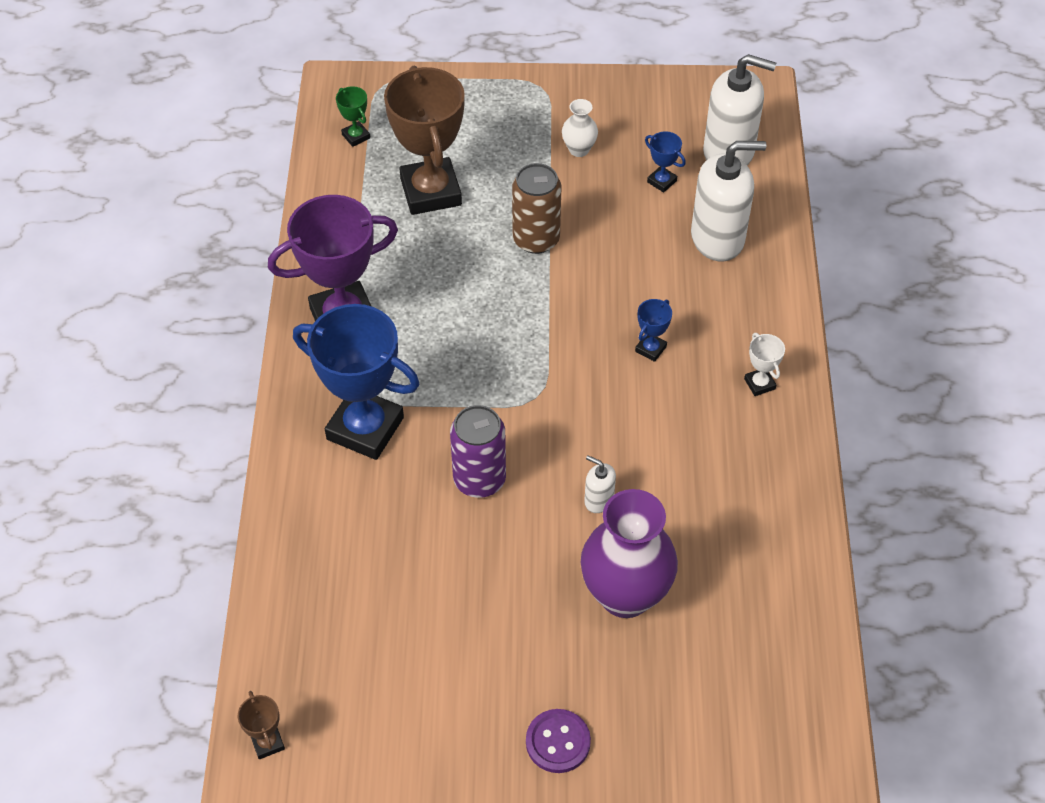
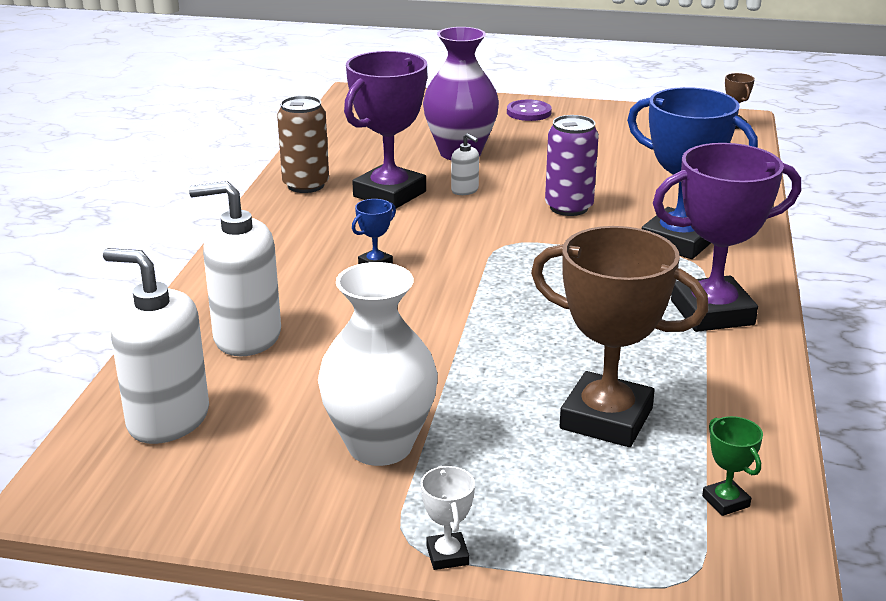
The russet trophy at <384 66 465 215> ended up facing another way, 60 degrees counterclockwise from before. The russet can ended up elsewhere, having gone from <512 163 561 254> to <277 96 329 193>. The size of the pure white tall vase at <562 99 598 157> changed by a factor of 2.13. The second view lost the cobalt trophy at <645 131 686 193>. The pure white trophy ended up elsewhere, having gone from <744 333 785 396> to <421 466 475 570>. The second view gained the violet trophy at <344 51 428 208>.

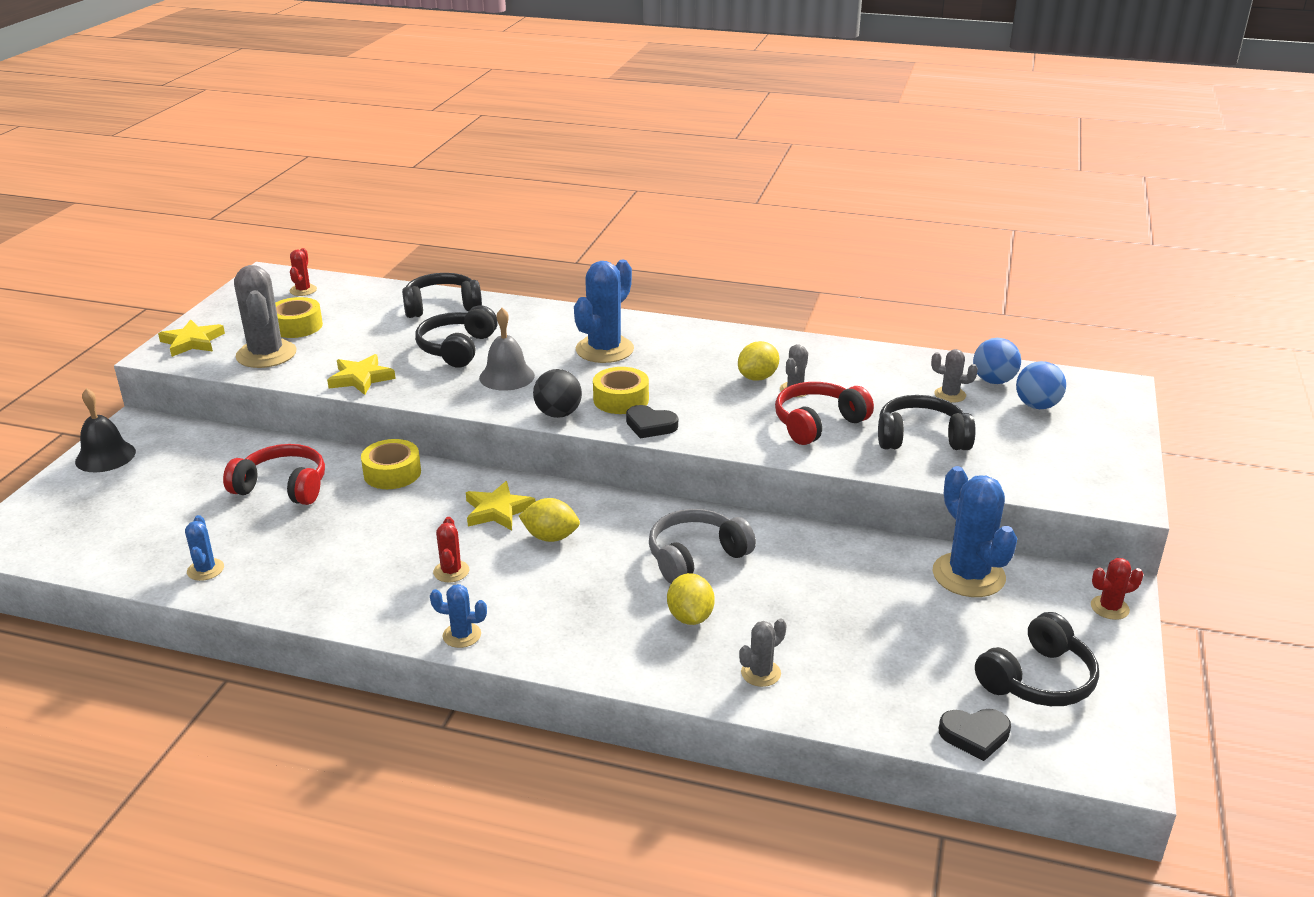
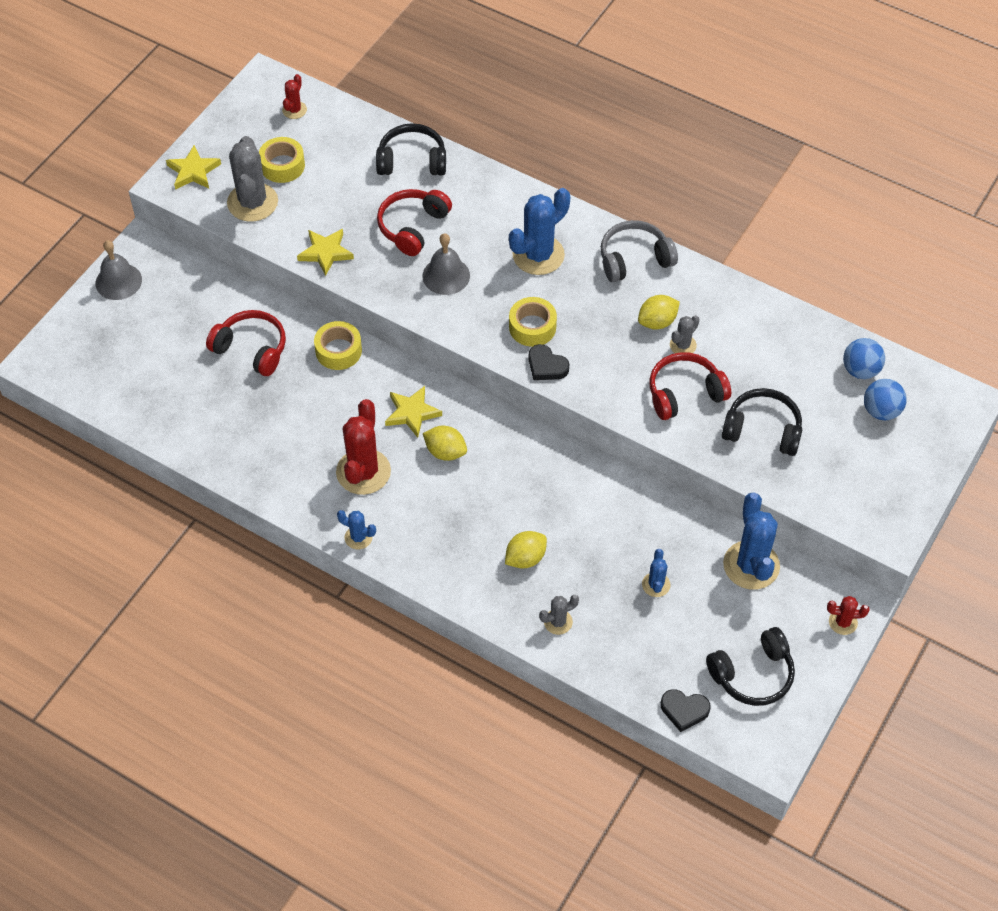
What was the black bell at <75 388 136 472> turned into the grey bell at <95 240 142 300>. The cobalt prickly plant ended up elsewhere, having gone from <185 515 224 581> to <642 549 671 597>. What was the black over-ear headphones at <415 305 498 368> turned into the crimson over-ear headphones at <377 189 452 256>. The size of the crimson prickly plant at <433 517 469 582> changed by a factor of 2.00. The second view lost the black play ball at <533 369 582 418>. The grey over-ear headphones ended up elsewhere, having gone from <649 509 756 584> to <601 220 678 282>. The bright yellow toy lemon at <667 573 715 625> ended up facing another way, 45 degrees clockwise from before. The second view lost the grey prickly plant at <931 349 978 403>.

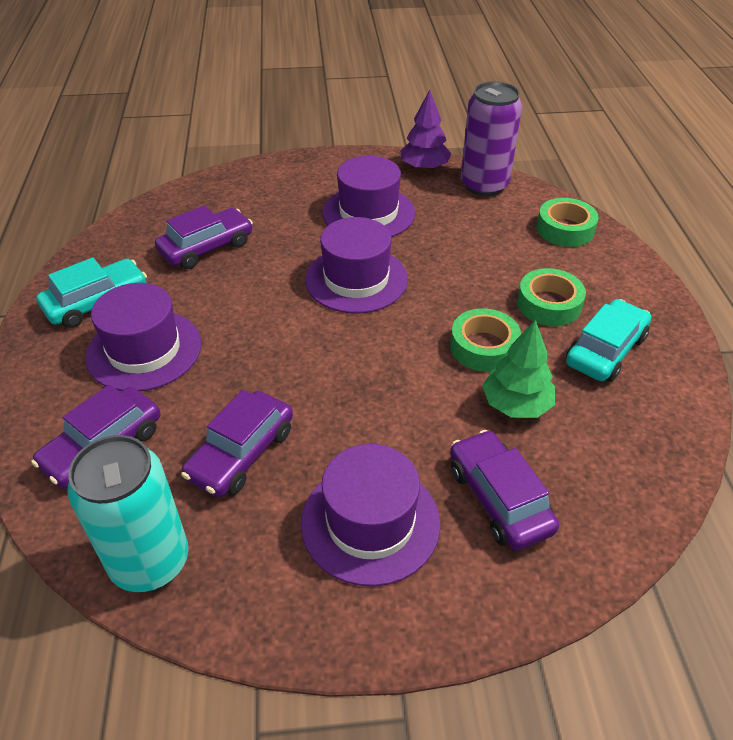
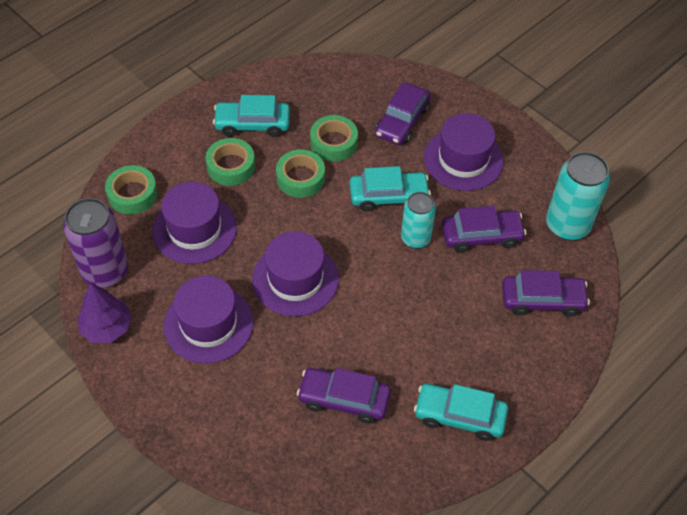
The violet hat ended up elsewhere, having gone from <85 283 201 392> to <152 182 237 264>. Where the green tree stood at <482 320 555 418>, the green tape came to stand at <310 115 358 162>. The second view gained the teal toy car at <350 166 431 211>. The second view gained the teal can at <401 192 436 248>.

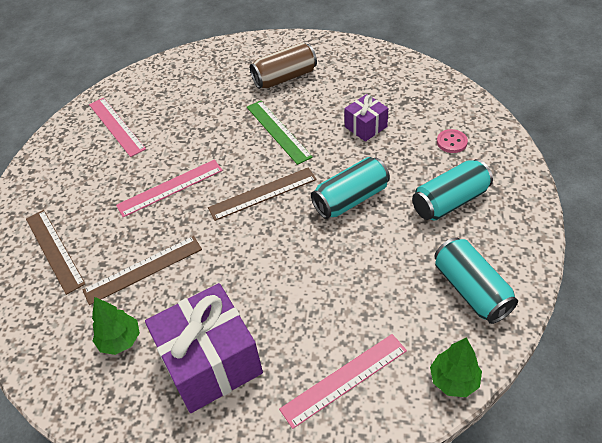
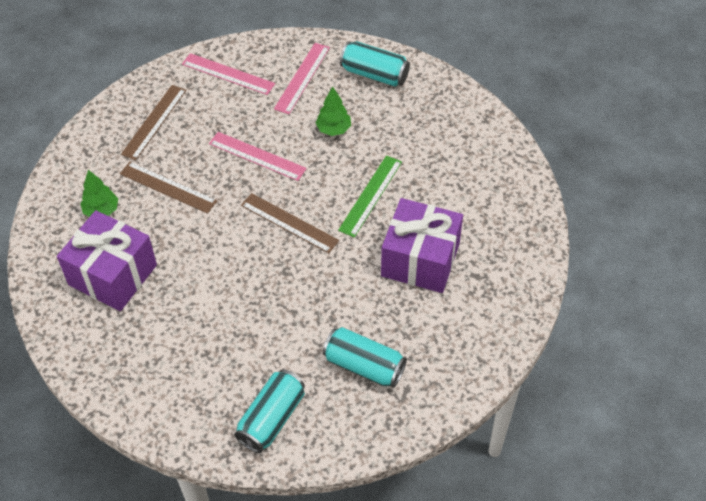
The second view lost the russet can at <250 42 317 89>. The rosy measuring stick ended up elsewhere, having gone from <279 334 407 429> to <182 53 275 95>. The teal can ended up elsewhere, having gone from <311 157 390 219> to <340 41 410 87>. The size of the violet wrapped gift at <344 94 388 142> changed by a factor of 1.94. The green tree ended up elsewhere, having gone from <430 337 482 397> to <316 86 351 136>. The second view lost the rosy button at <437 129 468 153>.

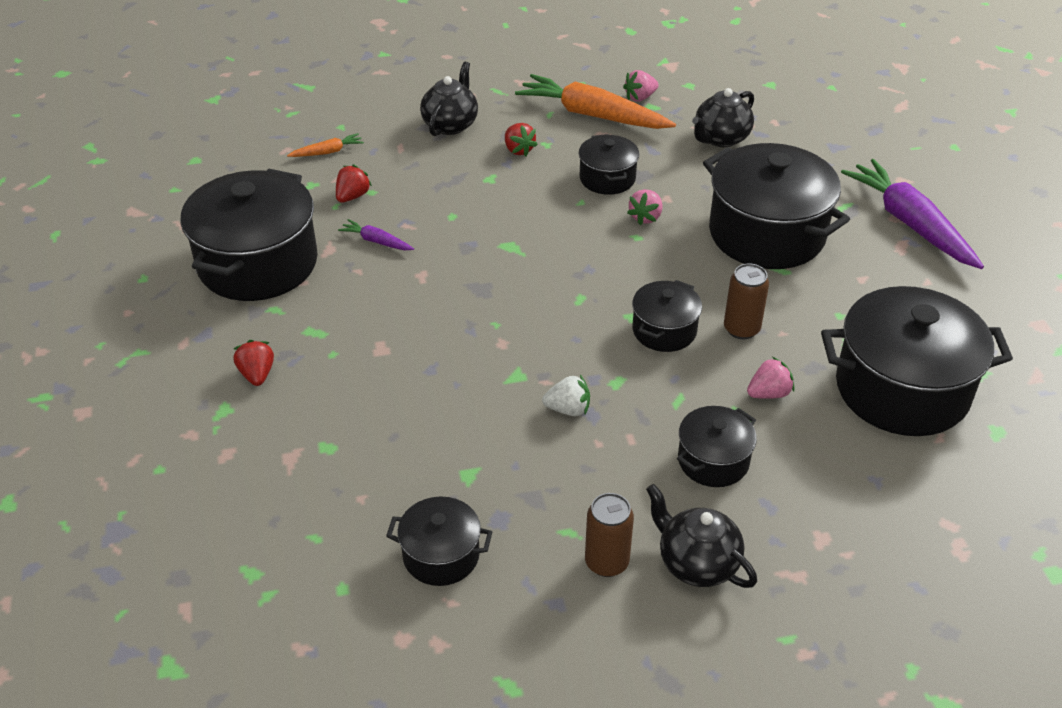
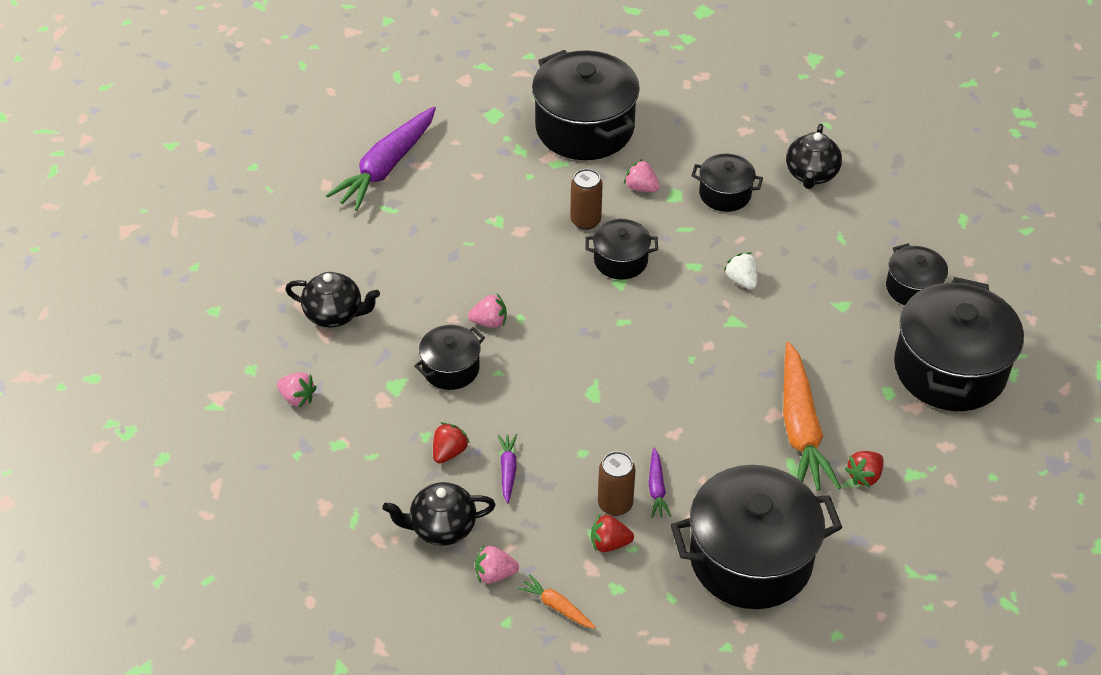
The orange root vegetable ended up elsewhere, having gone from <515 74 676 129> to <783 342 841 490>. The russet can ended up elsewhere, having gone from <585 493 634 577> to <598 451 636 516>. The black cooking pot ended up elsewhere, having gone from <703 143 850 269> to <894 277 1024 411>. The second view gained the rosy toy strawberry at <475 545 519 584>. The second view gained the violet root vegetable at <498 434 517 504>.

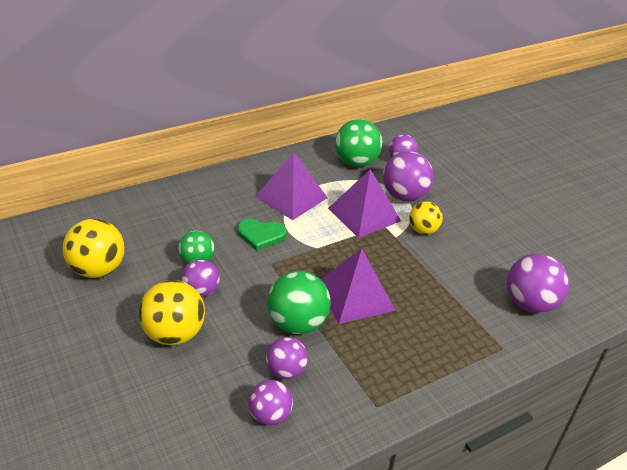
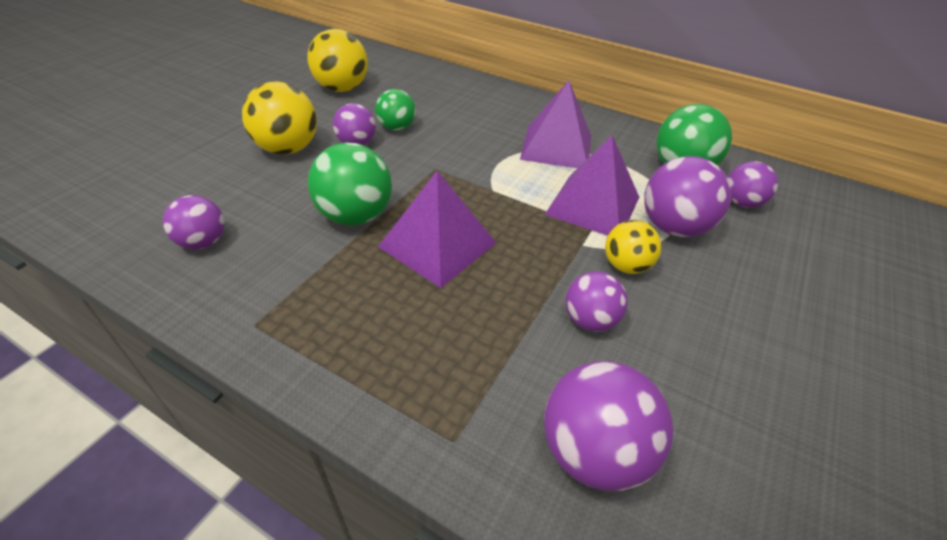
The second view lost the green love heart at <237 219 286 251>. The violet play ball ended up elsewhere, having gone from <266 337 308 379> to <566 271 628 332>.

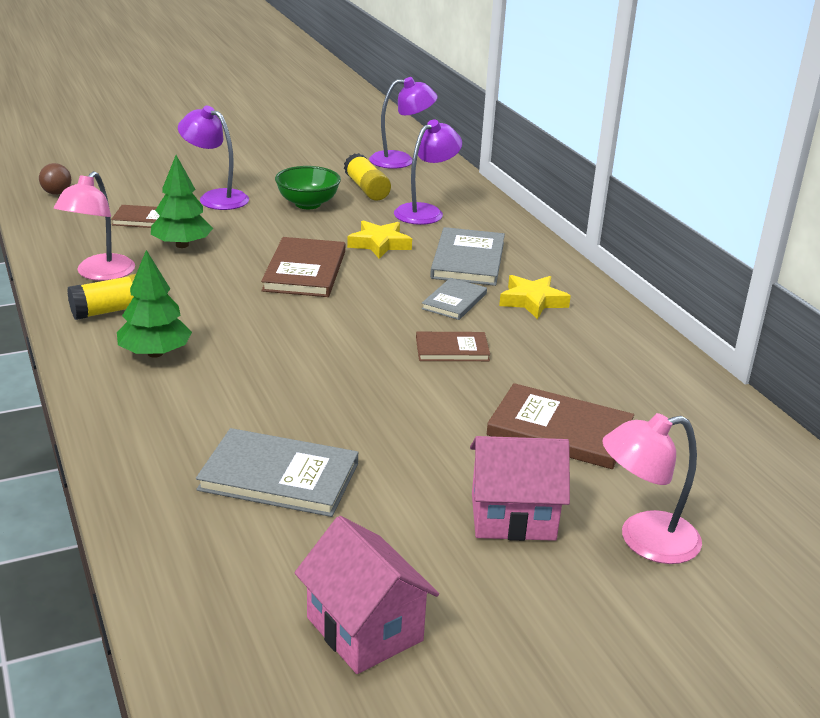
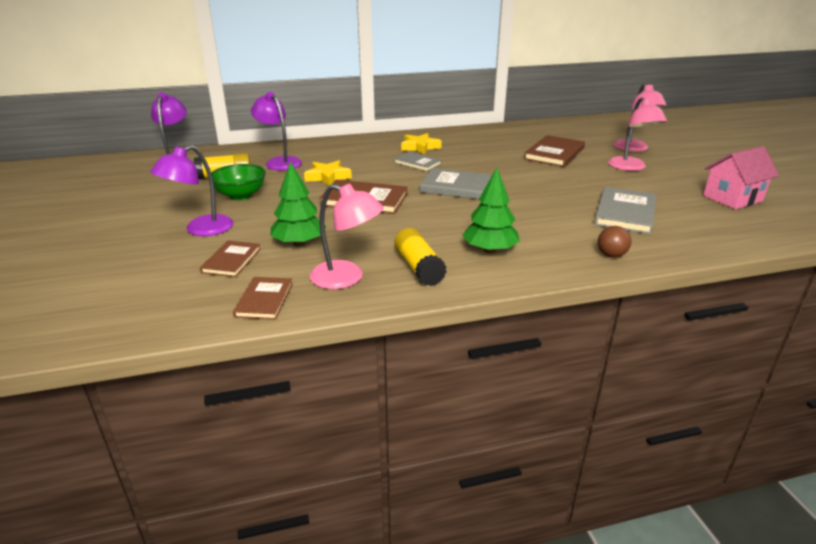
The russet play ball ended up elsewhere, having gone from <39 163 71 195> to <598 226 631 258>. The russet hardcover ended up elsewhere, having gone from <416 332 490 361> to <233 277 293 320>. The grey hardcover ended up elsewhere, having gone from <430 227 505 286> to <420 168 502 199>. Where the rosy toy house stood at <470 436 570 541>, the rosy lamp came to stand at <608 97 667 171>.

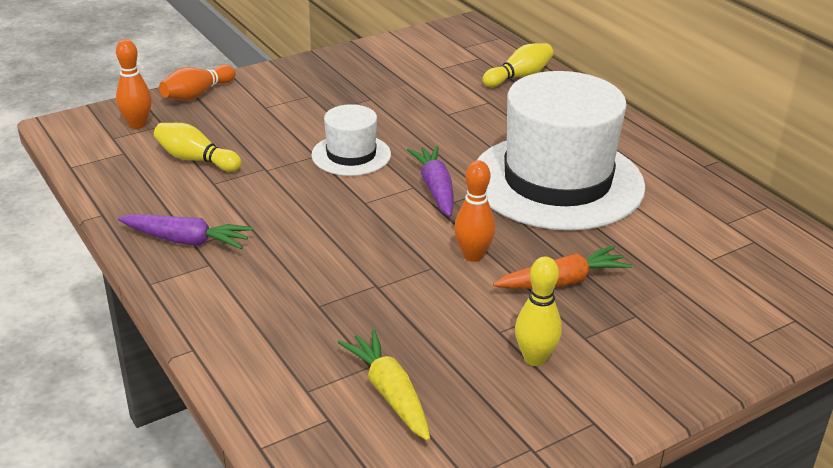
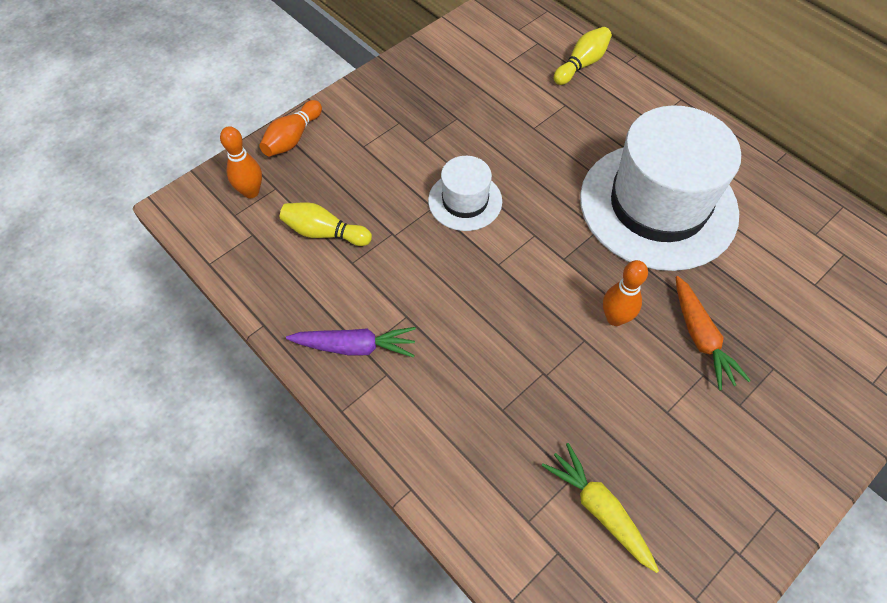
The second view lost the violet root vegetable at <407 146 454 217>. The orange root vegetable at <493 246 632 289> ended up facing another way, 105 degrees clockwise from before. The second view lost the bright yellow skittle at <515 257 562 366>.

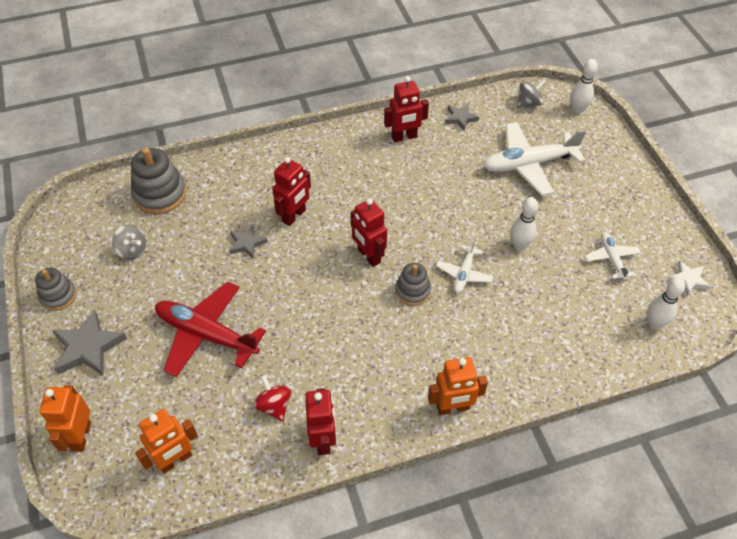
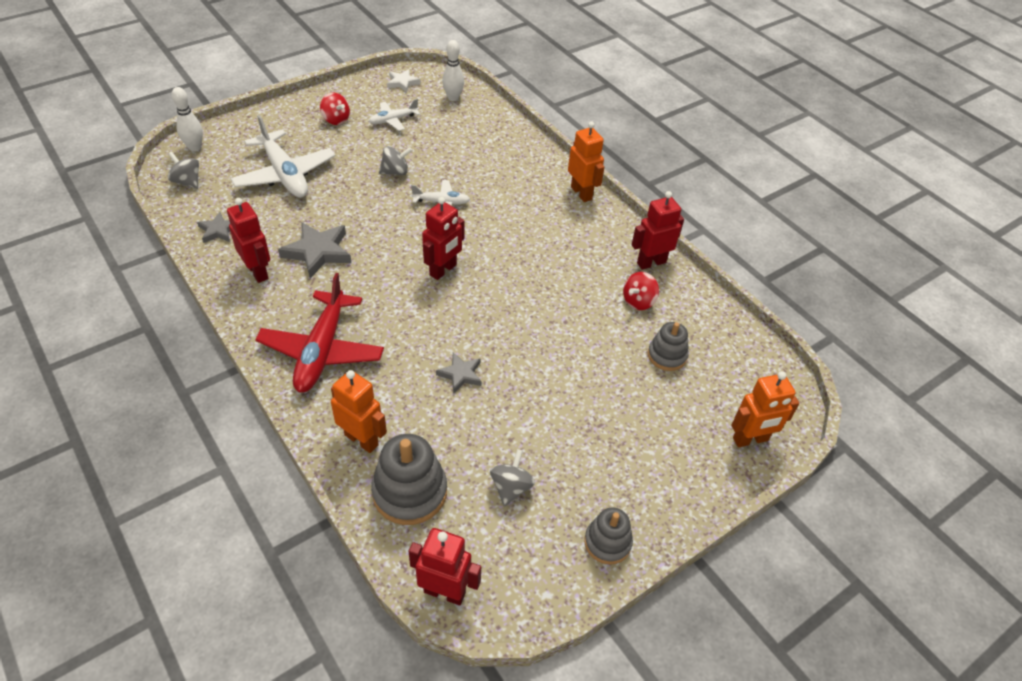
The grey star shape ended up elsewhere, having gone from <52 309 127 376> to <278 222 351 279>. The orange robot ended up elsewhere, having gone from <135 409 198 474> to <331 370 387 453>. The crimson plane ended up elsewhere, having gone from <155 282 266 377> to <255 273 384 393>. The crimson robot ended up elsewhere, having gone from <272 157 311 226> to <408 528 481 605>. The grey stacking rings ended up elsewhere, having gone from <395 263 431 306> to <648 322 689 371>. Where the pure white skittle stood at <511 197 538 250>, the grey spinning top came to stand at <379 146 412 175>. The second view gained the crimson spinning top at <320 93 350 125>.

